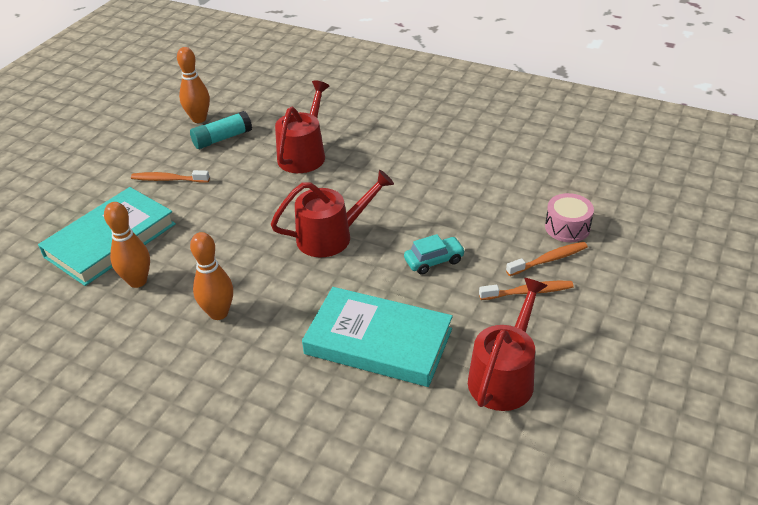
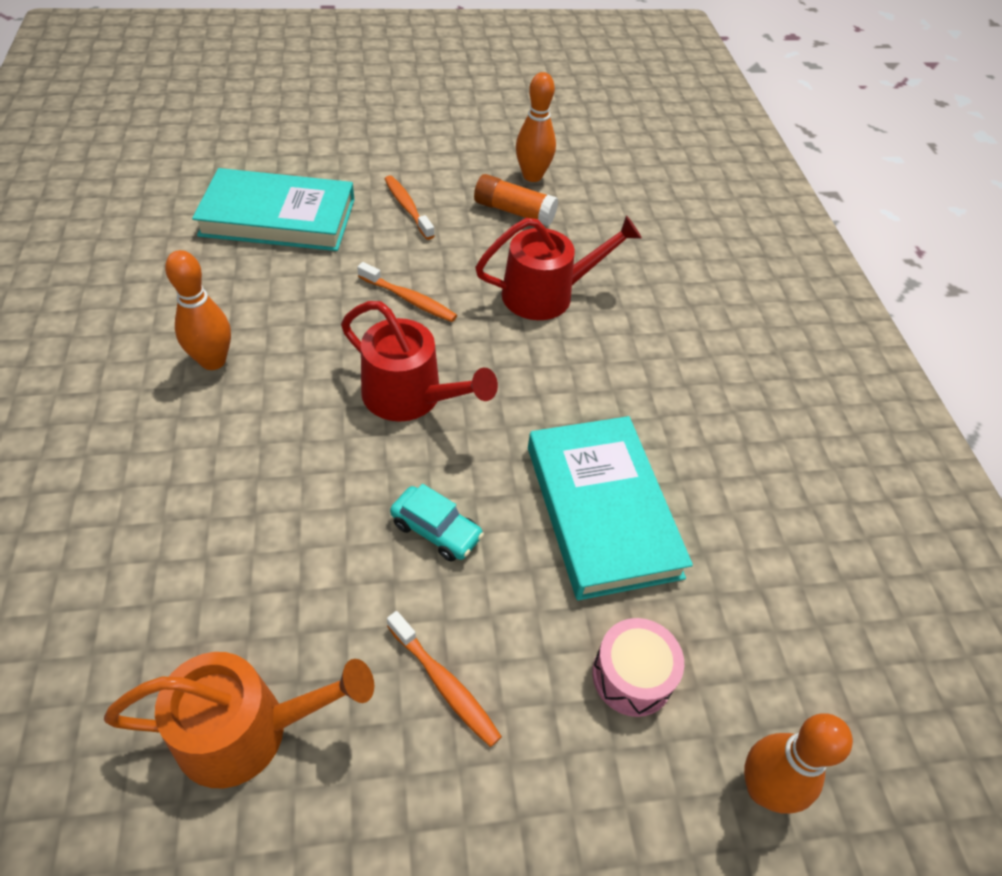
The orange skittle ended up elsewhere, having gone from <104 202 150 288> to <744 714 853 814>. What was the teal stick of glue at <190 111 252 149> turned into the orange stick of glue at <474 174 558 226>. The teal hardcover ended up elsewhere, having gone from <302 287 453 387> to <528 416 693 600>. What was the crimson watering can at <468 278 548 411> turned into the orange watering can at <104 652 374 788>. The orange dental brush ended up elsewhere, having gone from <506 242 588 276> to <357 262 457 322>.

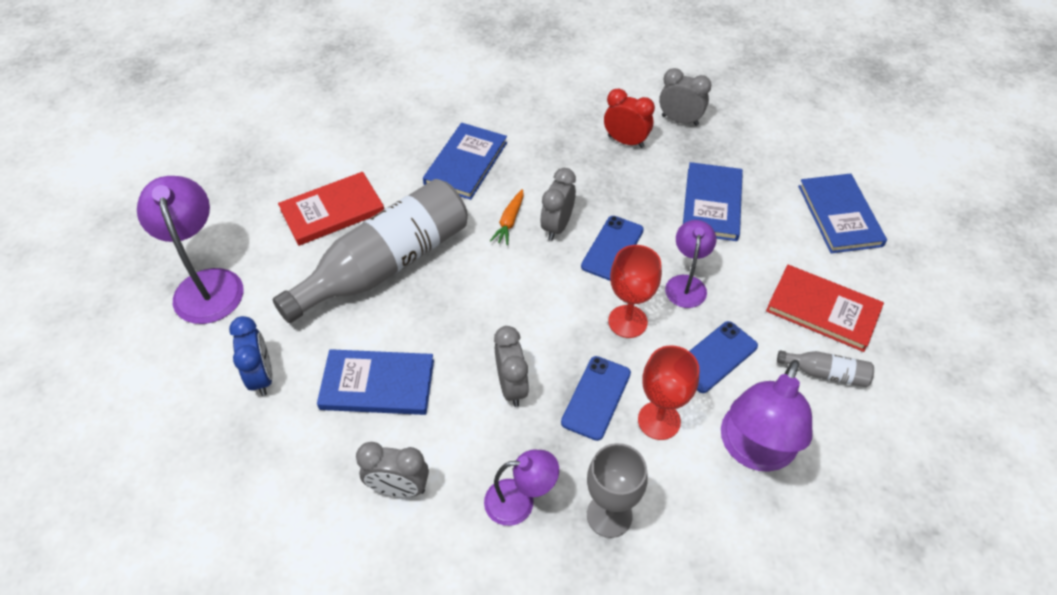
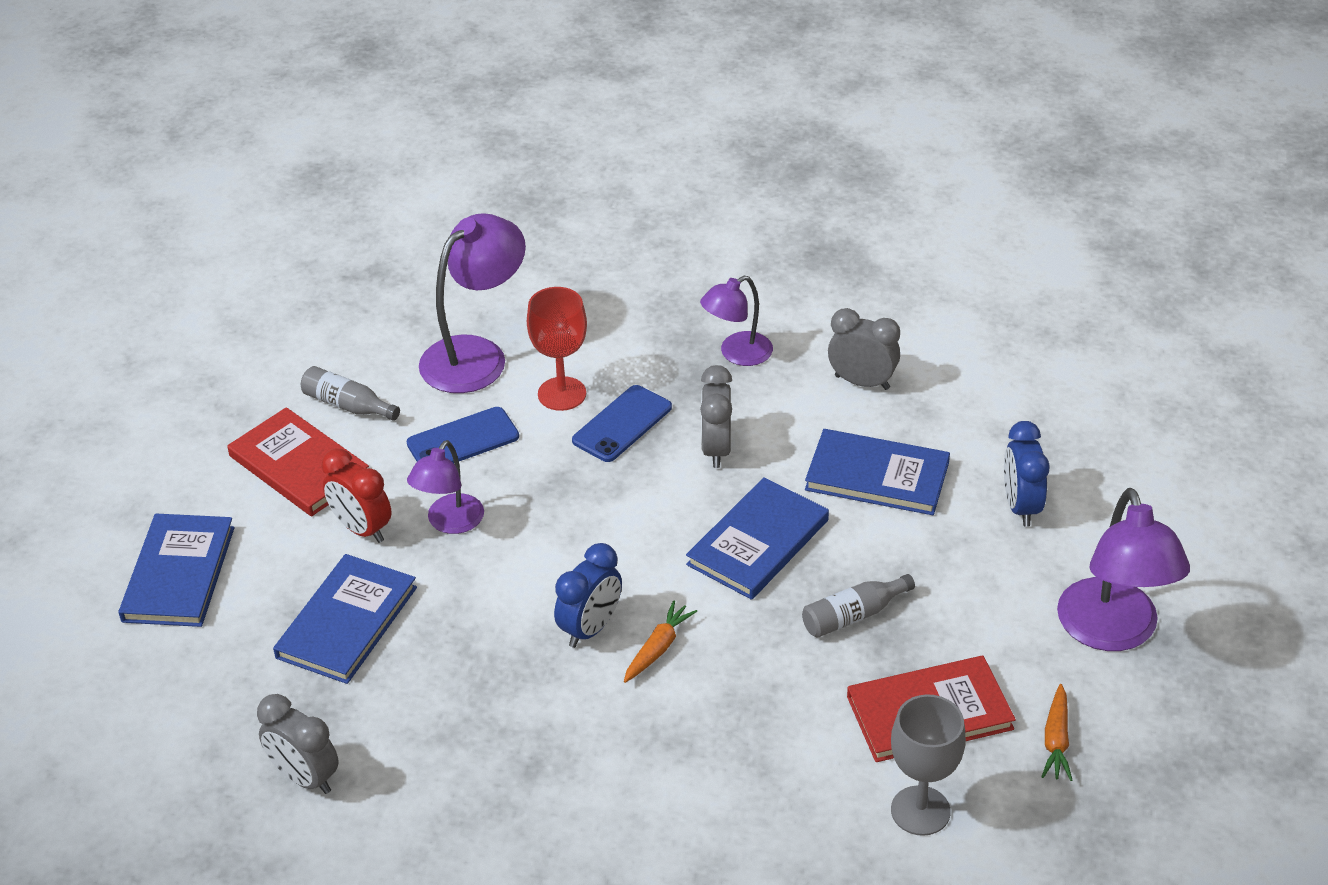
The size of the grey bottle at <273 179 468 323> changed by a factor of 0.40. The cobalt hardcover ended up elsewhere, having gone from <423 123 507 200> to <686 477 829 600>. The violet lamp at <484 450 559 526> ended up facing another way, 45 degrees counterclockwise from before. What was the grey alarm clock at <540 168 576 241> turned into the cobalt alarm clock at <554 543 622 648>. The second view lost the cobalt mobile phone at <581 216 644 281>. The grey goblet ended up elsewhere, having gone from <587 443 648 538> to <891 694 966 836>. The crimson alarm clock ended up elsewhere, having gone from <604 89 655 148> to <322 449 392 543>. The second view lost the crimson goblet at <608 245 662 338>. The second view gained the orange root vegetable at <1041 684 1072 781>.

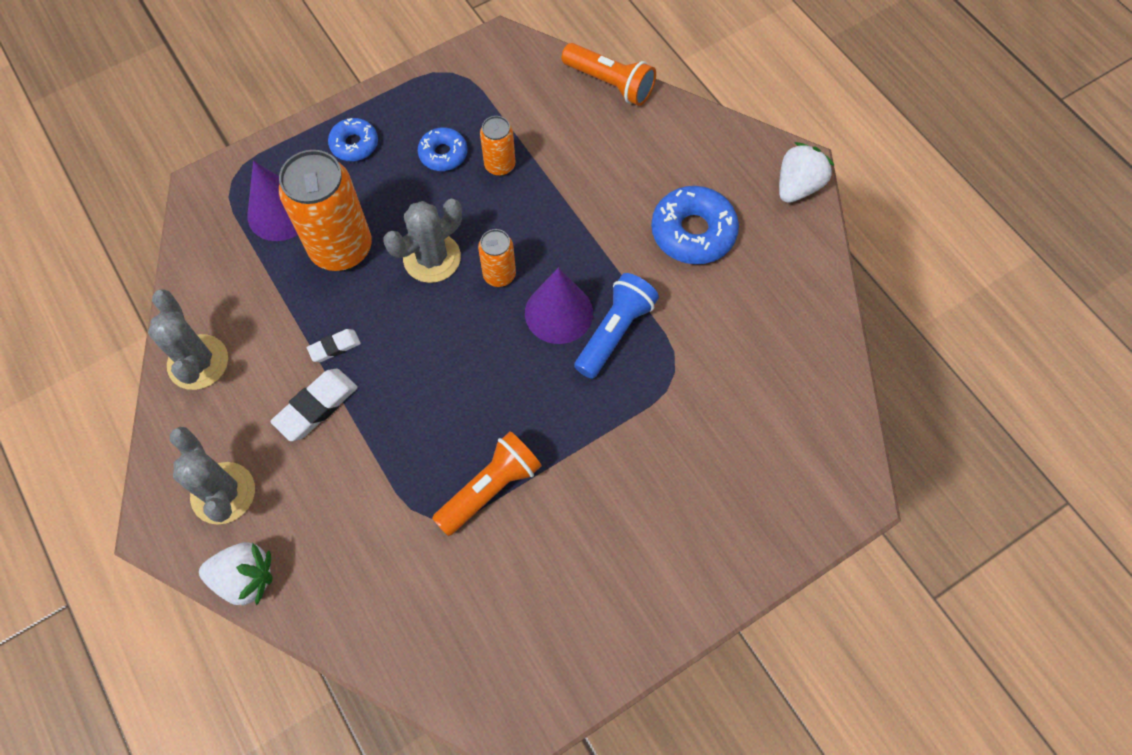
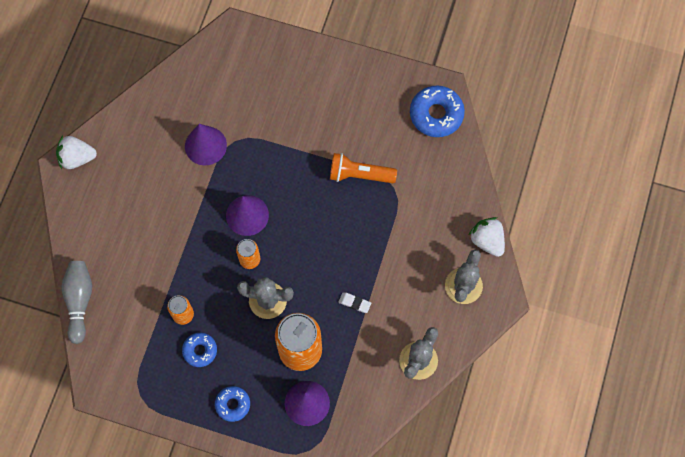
The second view lost the pure white gum eraser at <270 369 358 441>. Where the orange torch stood at <561 43 656 106>, the grey skittle came to stand at <62 261 92 344>. The second view lost the cobalt torch at <574 273 659 379>. The cobalt doughnut ended up elsewhere, having gone from <651 186 739 264> to <410 85 465 137>. The second view gained the violet cone shape at <185 124 227 165>.

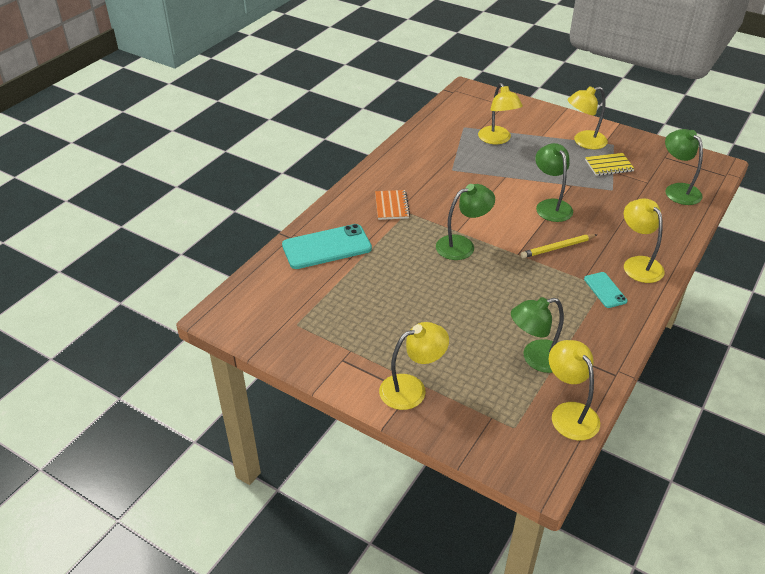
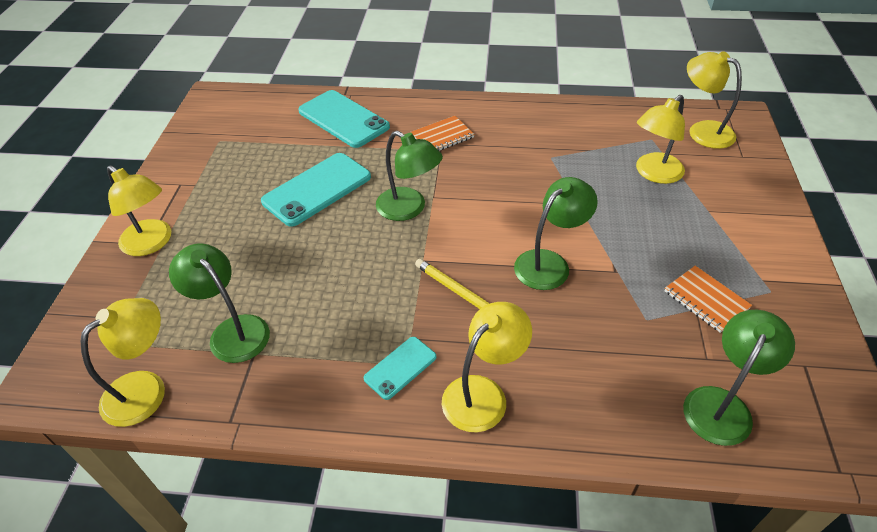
The bright yellow lamp ended up elsewhere, having gone from <567 86 608 149> to <687 51 742 149>. What was the bright yellow exercise book at <585 153 635 176> turned into the orange exercise book at <665 266 752 333>. The second view gained the teal mobile phone at <261 153 371 227>.

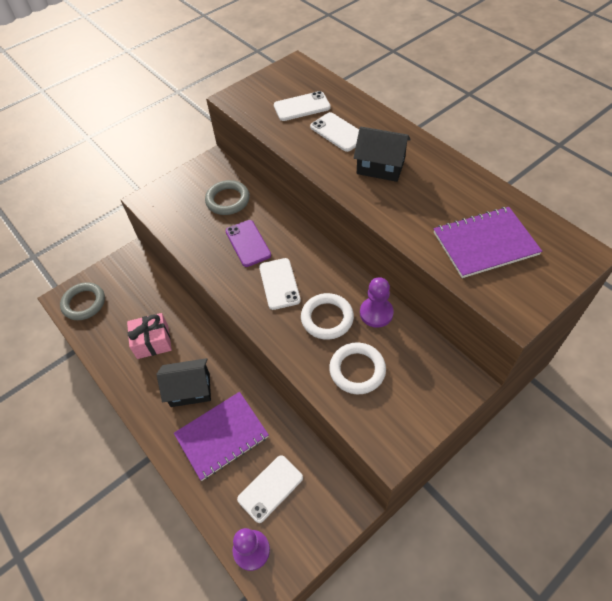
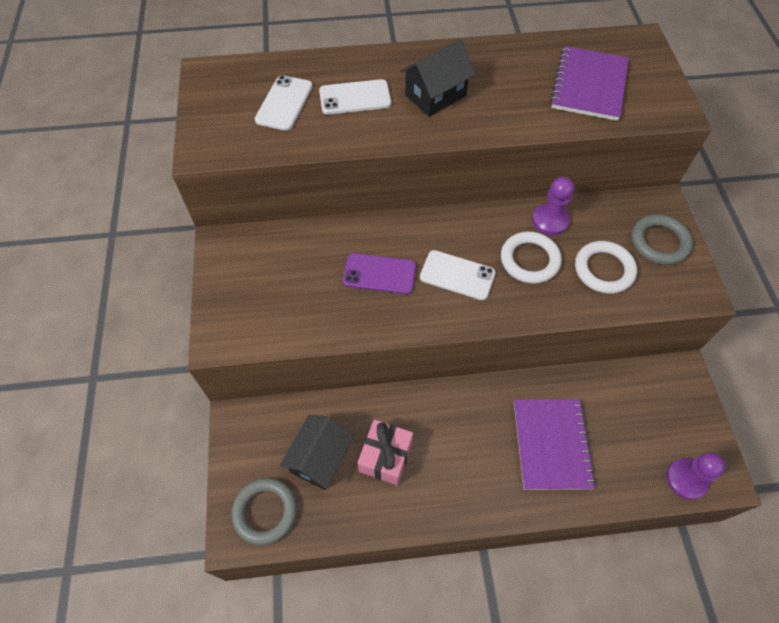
The black toy house ended up elsewhere, having gone from <157 358 211 407> to <280 415 354 490>. The grey torus ended up elsewhere, having gone from <205 180 250 215> to <631 214 693 265>. The second view lost the pure white mobile phone at <237 455 303 523>.

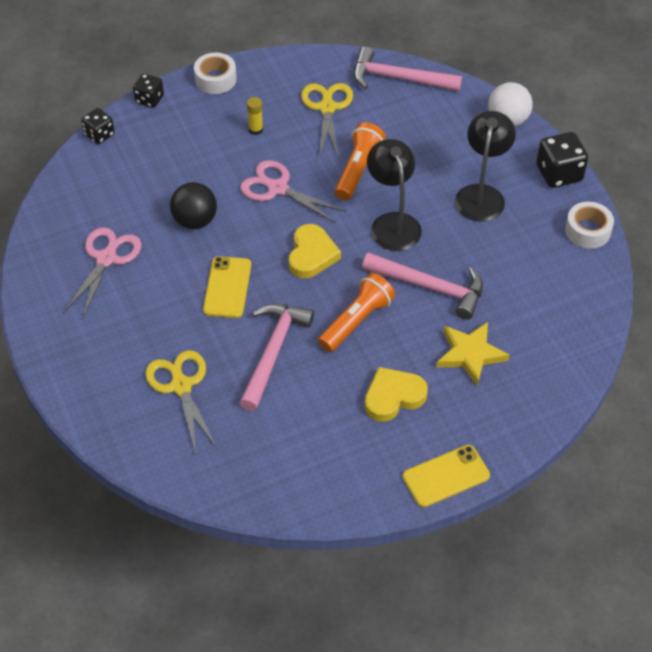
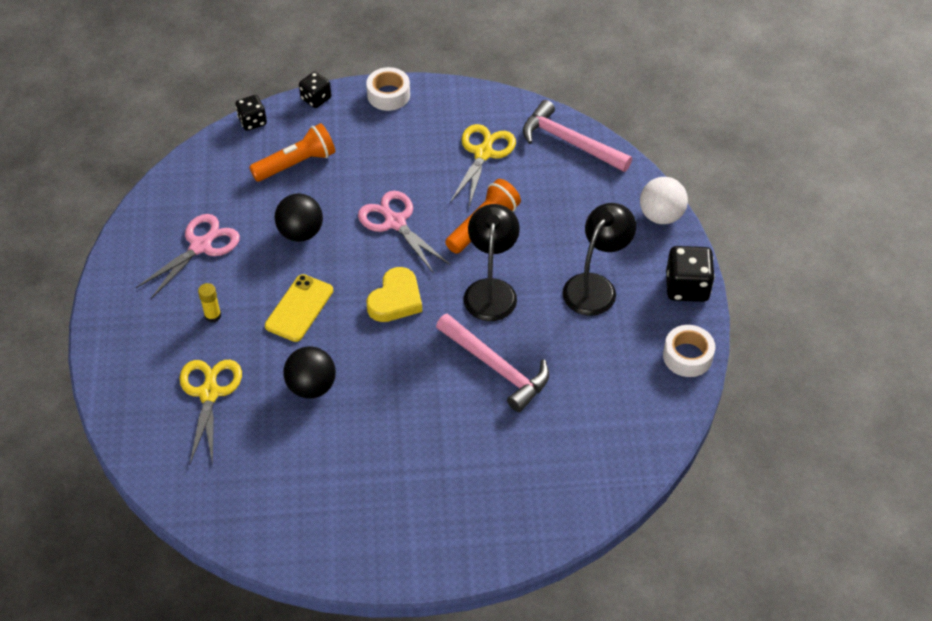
Where the rosy claw hammer stood at <239 303 314 411>, the black play ball came to stand at <283 346 336 399>. The bright yellow stick of glue ended up elsewhere, having gone from <247 97 263 135> to <198 283 221 323>. The orange torch ended up elsewhere, having gone from <318 273 395 352> to <249 123 335 182>. The second view lost the bright yellow love heart at <365 367 428 422>. The second view lost the bright yellow mobile phone at <402 445 490 507>. The second view lost the bright yellow star shape at <436 322 510 385>.

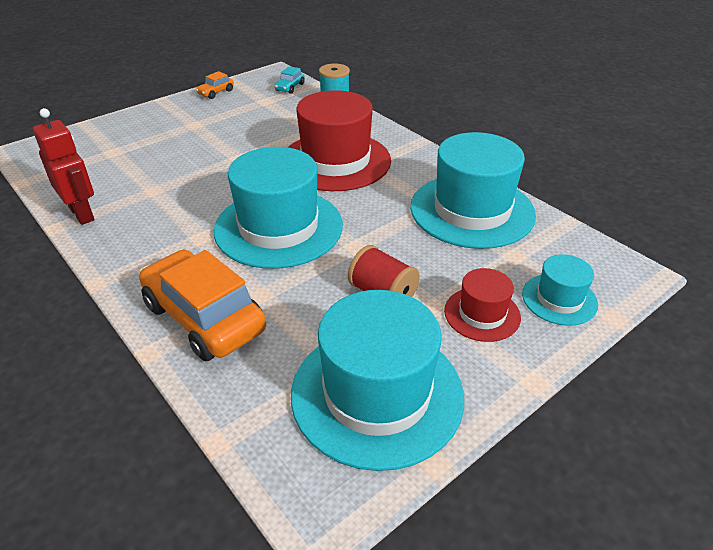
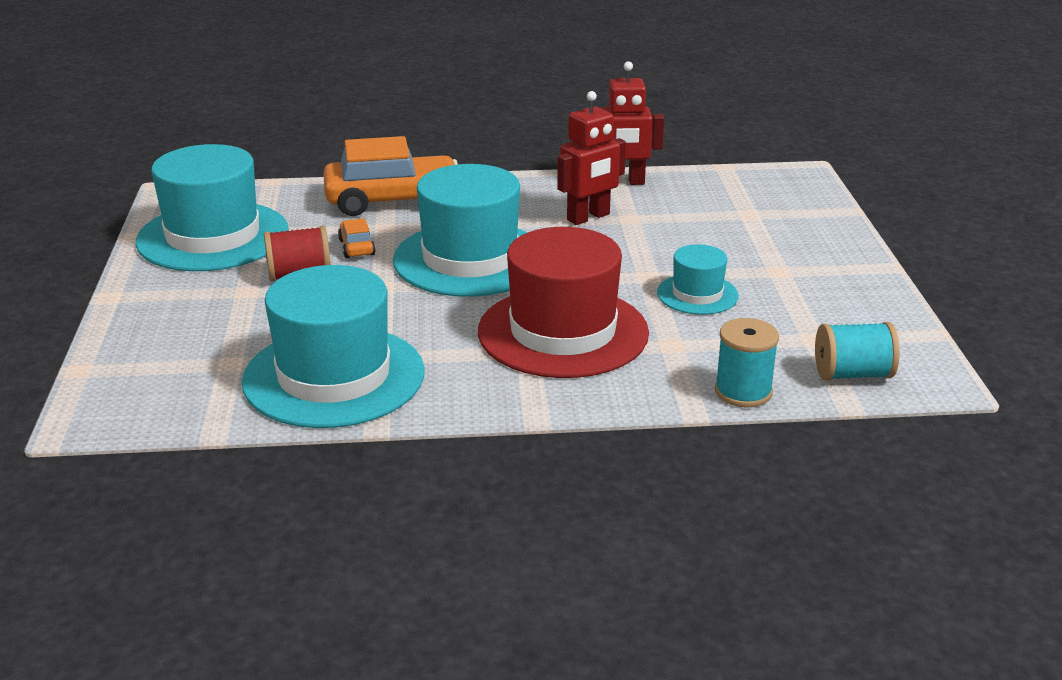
The orange toy car ended up elsewhere, having gone from <196 71 234 99> to <338 218 376 258>. Where the teal toy car stood at <275 66 305 94>, the teal bobbin came to stand at <815 322 900 380>. The second view lost the crimson hat at <444 268 521 342>. The teal hat ended up elsewhere, having gone from <522 254 598 326> to <657 244 739 315>. The second view gained the crimson robot at <557 91 626 225>.

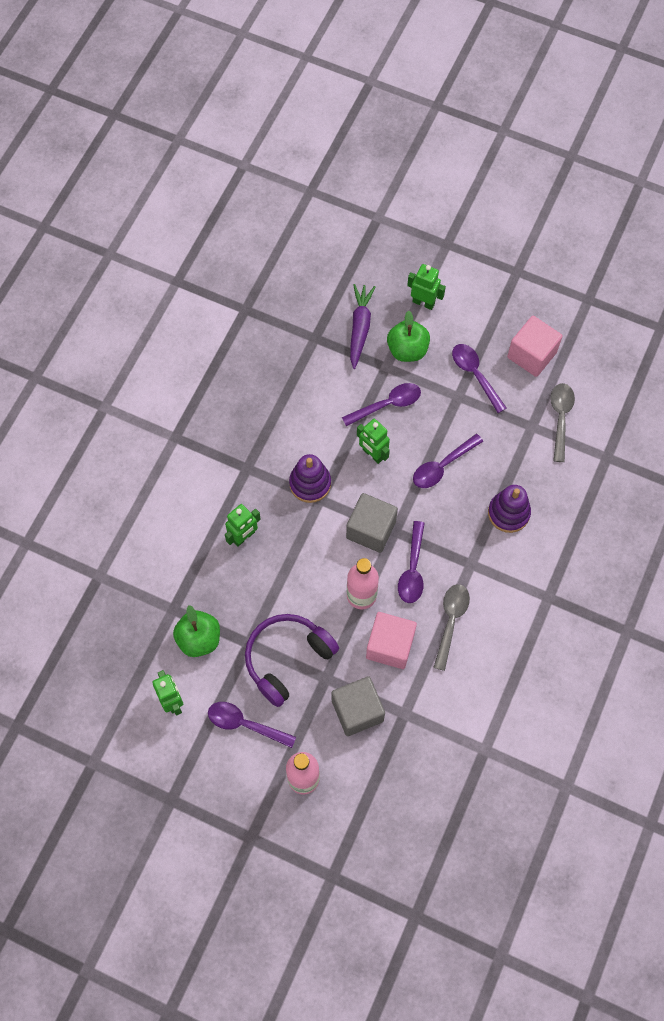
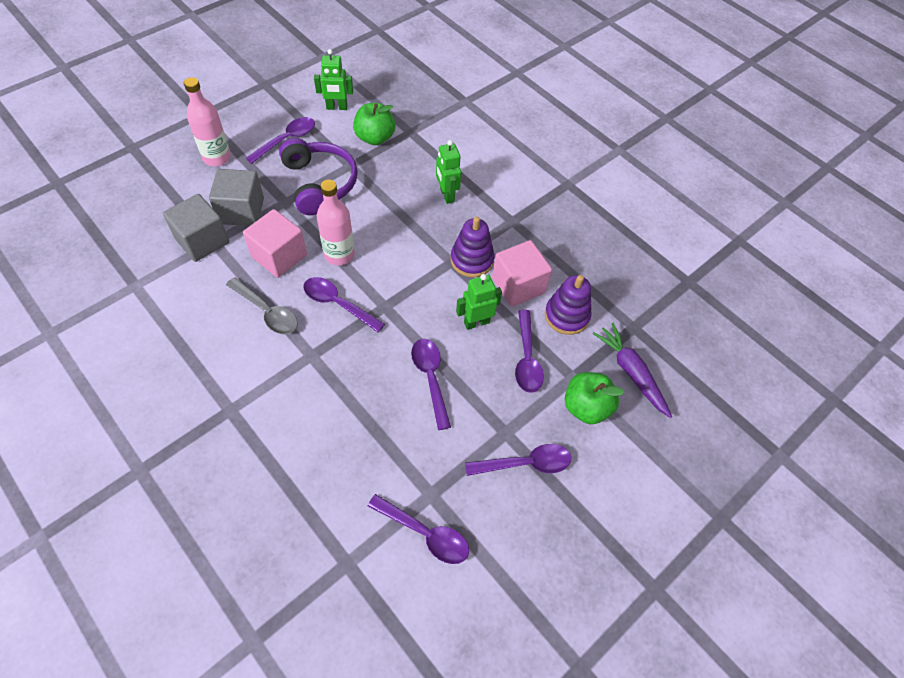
The grey cube ended up elsewhere, having gone from <346 493 398 553> to <163 194 229 262>. The violet root vegetable at <350 284 375 369> ended up facing another way, 150 degrees counterclockwise from before. The second view lost the green robot at <407 264 446 310>. The violet stacking rings ended up elsewhere, having gone from <488 485 531 533> to <545 275 592 335>. The rosy cube ended up elsewhere, having gone from <507 316 563 377> to <492 240 552 307>. What was the grey spoon at <550 383 575 462> turned into the violet spoon at <368 494 469 564>.

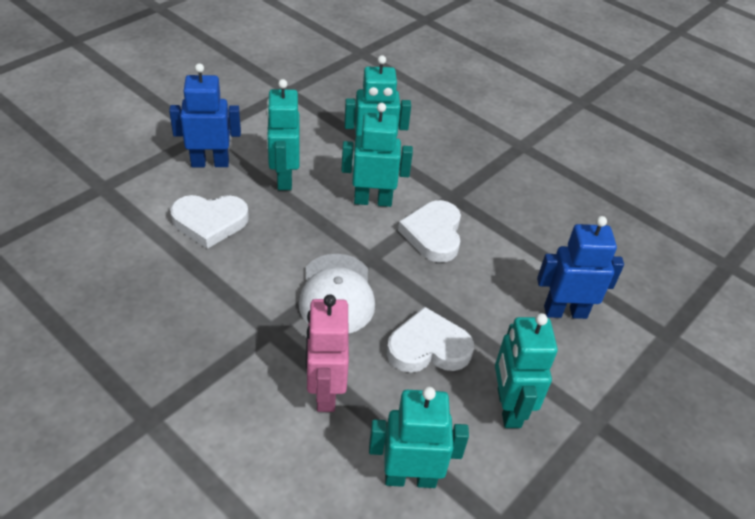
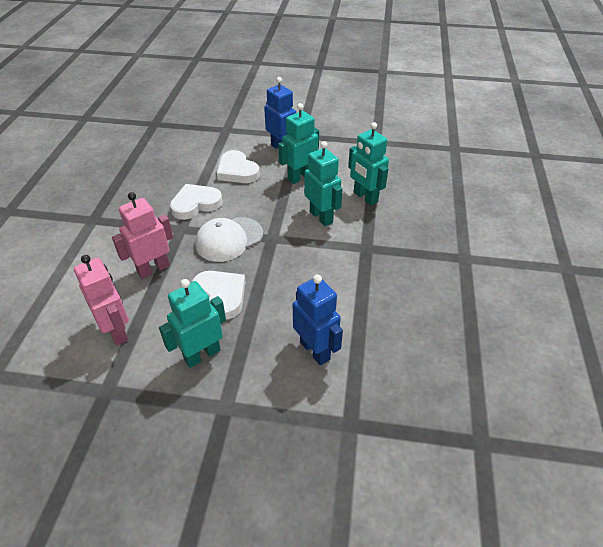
What was the teal robot at <369 387 469 488> turned into the rosy robot at <74 255 129 345>. The pure white love heart ended up elsewhere, having gone from <398 200 461 262> to <170 184 223 220>.

